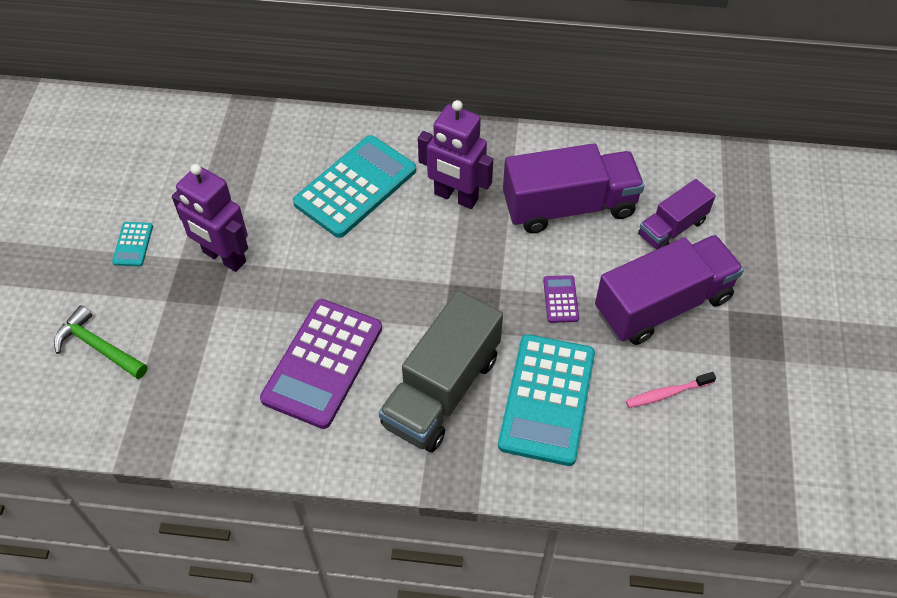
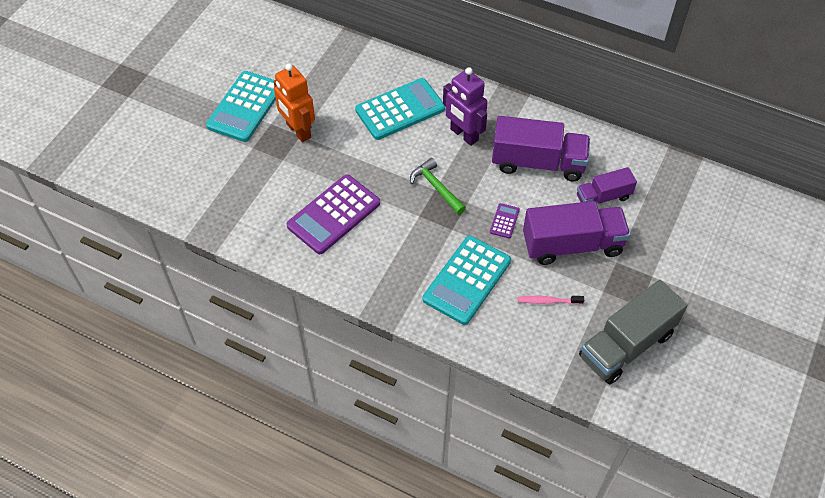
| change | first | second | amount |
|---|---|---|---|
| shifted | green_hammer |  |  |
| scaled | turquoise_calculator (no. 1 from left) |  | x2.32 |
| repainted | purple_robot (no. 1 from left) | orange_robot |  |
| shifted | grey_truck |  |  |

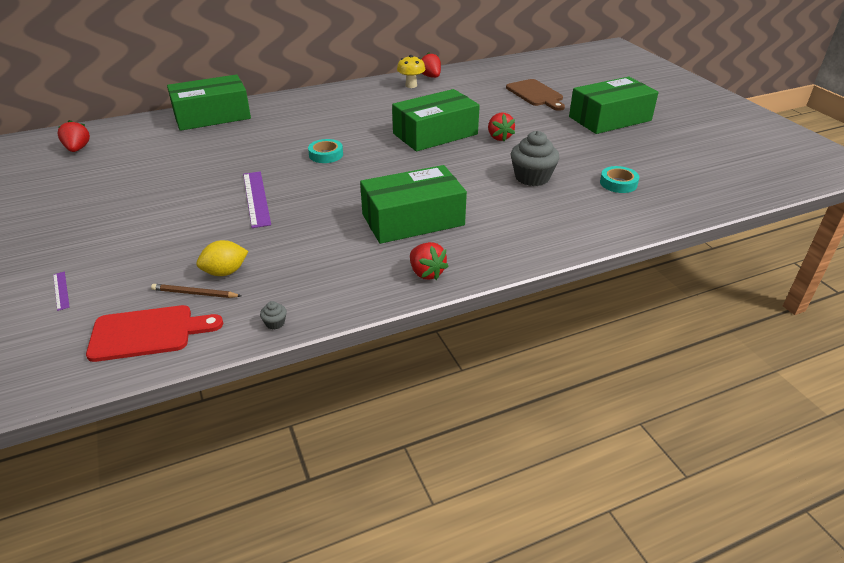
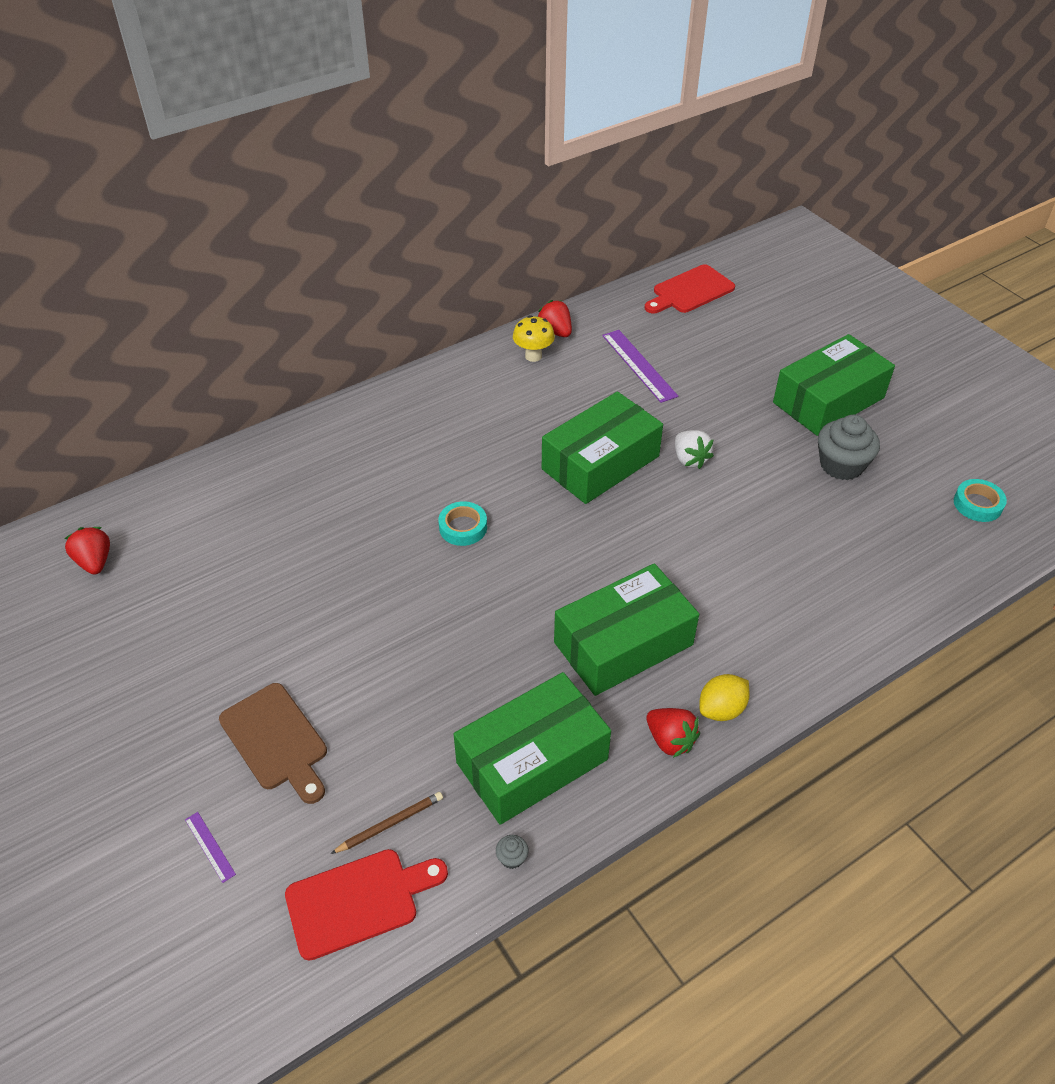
| change | first | second | amount |
|---|---|---|---|
| rotated | brown_pencil |  | 150 degrees clockwise |
| shifted | green_box (no. 1 from left) |  |  |
| shifted | yellow_lemon |  |  |
| shifted | purple_ruler (no. 2 from left) |  |  |
| repainted | red_strawberry (no. 4 from left) | white_strawberry |  |
| shifted | brown_cutting_board |  |  |
| shifted | grey_cupcake (no. 2 from left) |  |  |
| shifted | turquoise_tape (no. 2 from left) |  |  |
| new |  | red_cutting_board (no. 2 from left) |  |

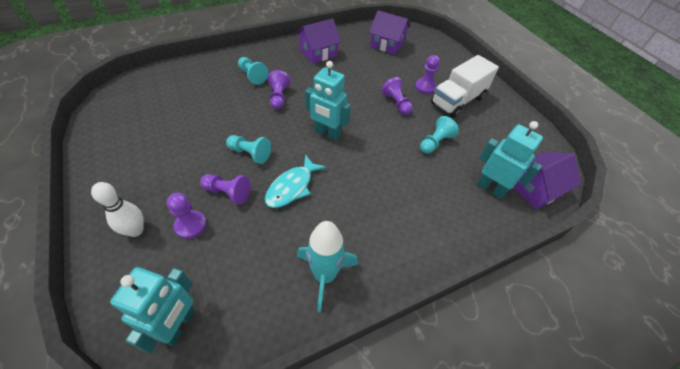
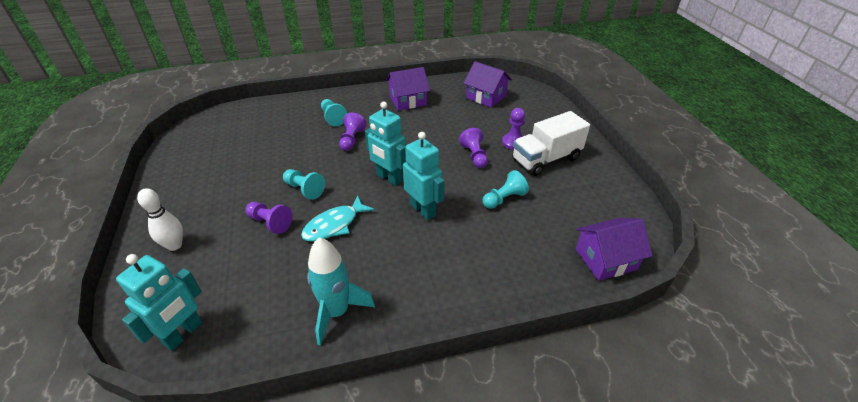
| change | first | second | amount |
|---|---|---|---|
| gone | purple_pawn (no. 1 from left) |  |  |
| shifted | turquoise_robot (no. 3 from left) |  |  |

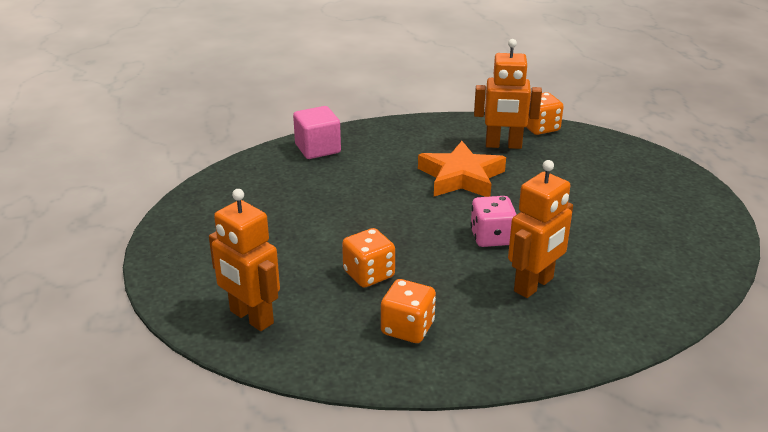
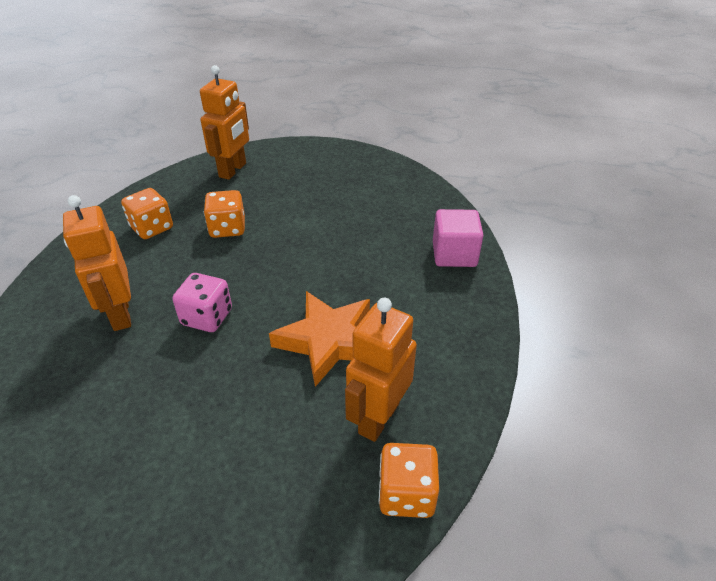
| change | first | second | amount |
|---|---|---|---|
| rotated | orange_robot (no. 1 from left in the first image) | orange_robot (no. 2 from left) | 135 degrees clockwise |

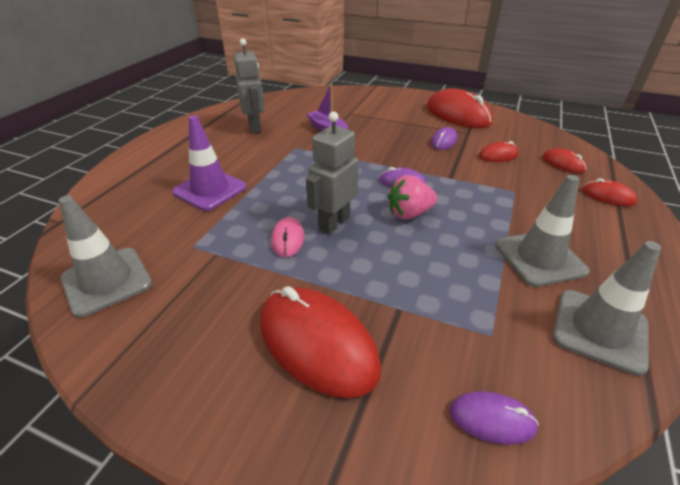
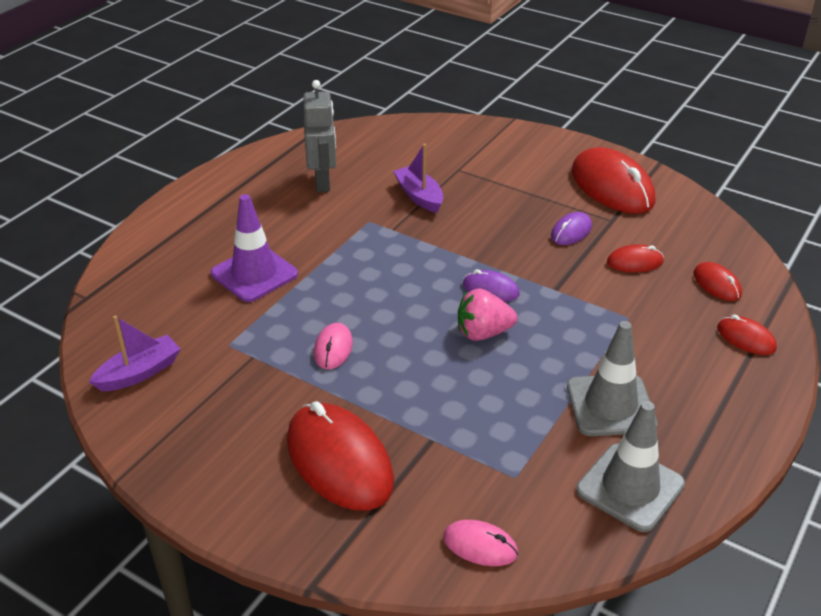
| change | first | second | amount |
|---|---|---|---|
| swapped | grey_traffic_cone (no. 1 from left) | purple_boat (no. 1 from left) |  |
| gone | grey_robot (no. 2 from left) |  |  |
| repainted | purple_mouse (no. 3 from left) | pink_mouse (no. 2 from left) |  |

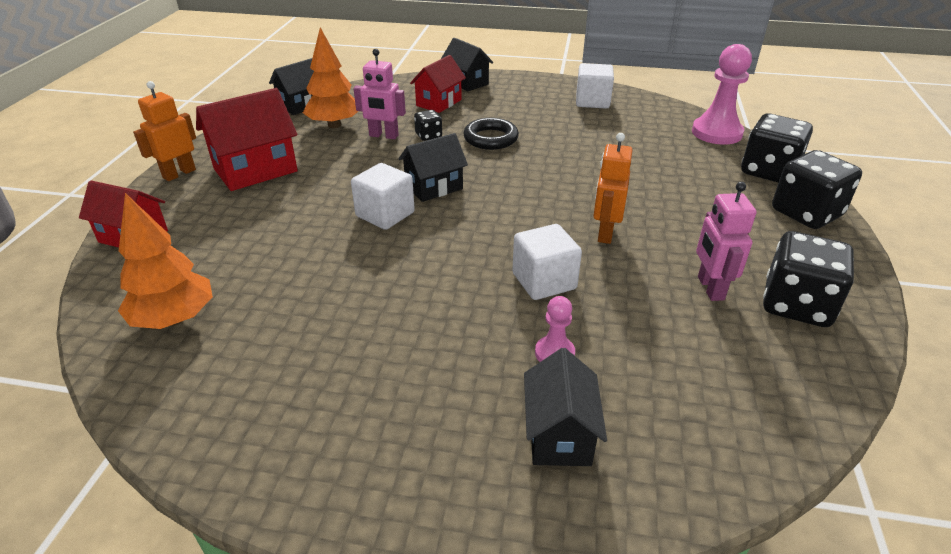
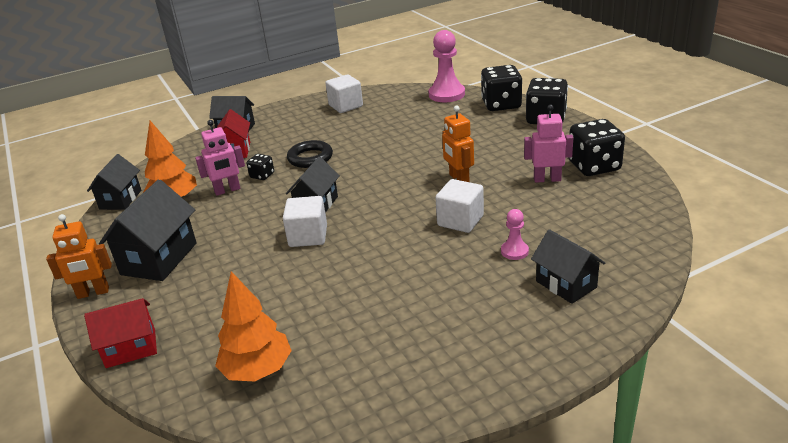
| change | first | second | amount |
|---|---|---|---|
| rotated | orange_robot (no. 1 from left) |  | 105 degrees counterclockwise |
| repainted | red_house (no. 2 from left) | black_house (no. 2 from left) |  |
| rotated | pink_robot (no. 2 from left) |  | 135 degrees clockwise |

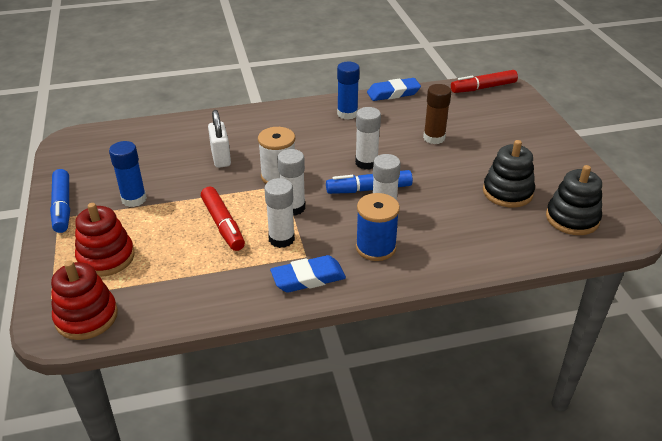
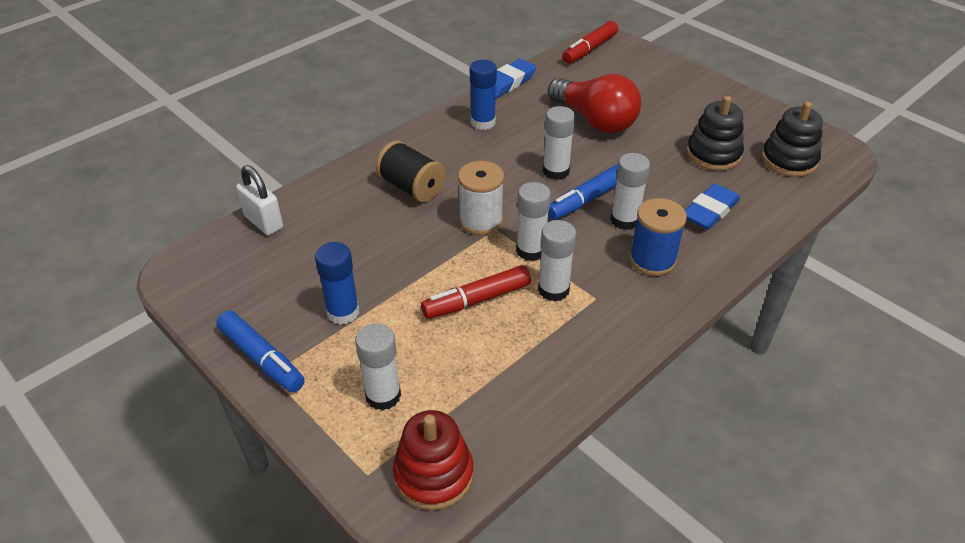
| change | first | second | amount |
|---|---|---|---|
| swapped | red_stacking_toy (no. 2 from left) | white_glue_stick (no. 1 from left) |  |
| rotated | red_marker (no. 1 from left) |  | 120 degrees clockwise |
| shifted | white_padlock |  |  |
| shifted | blue_eraser (no. 1 from left in the first image) | blue_eraser (no. 2 from left) |  |
| swapped | brown_glue_stick | red_light_bulb |  |
| new |  | black_spool |  |

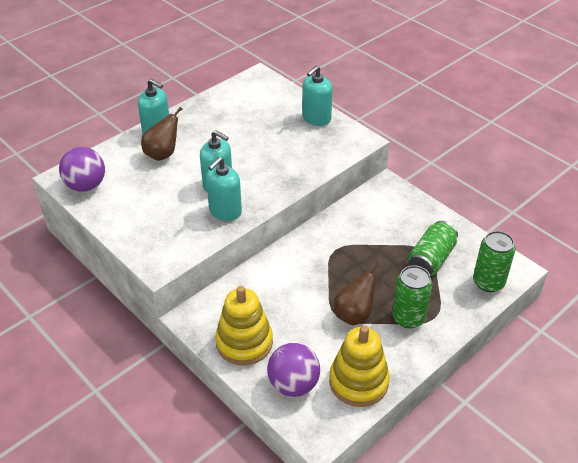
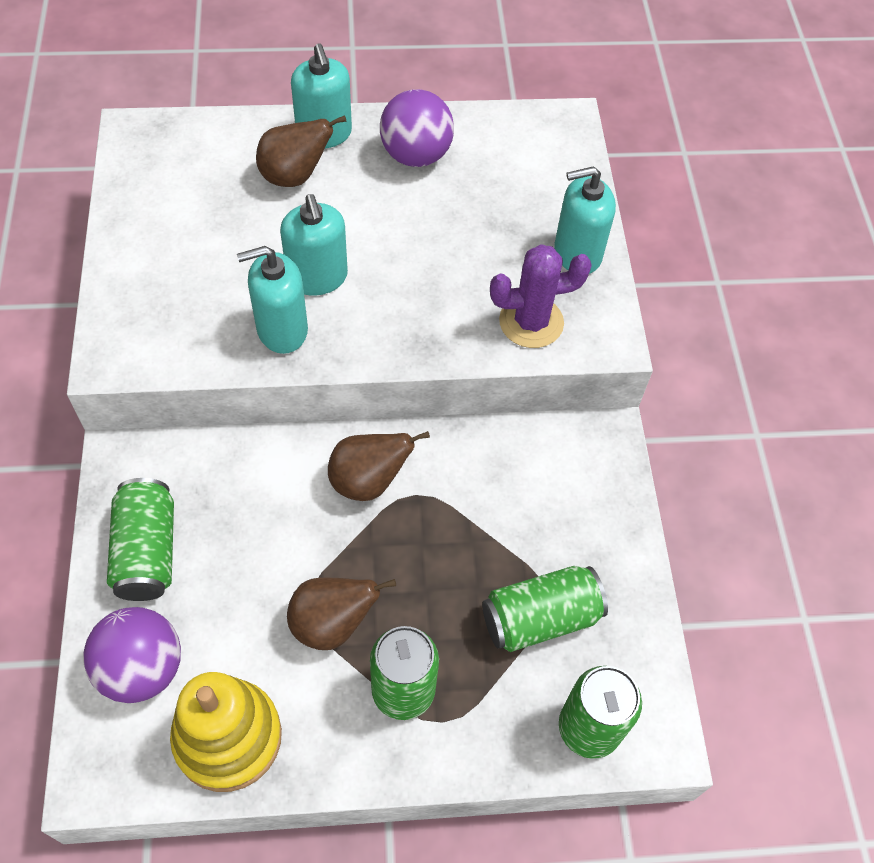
| change | first | second | amount |
|---|---|---|---|
| shifted | purple_ball (no. 1 from left in the first image) | purple_ball (no. 2 from left) |  |
| swapped | yellow_stacking_toy (no. 1 from left) | green_can (no. 1 from left) |  |
| new |  | brown_pear (no. 3 from left) |  |
| new |  | purple_cactus |  |

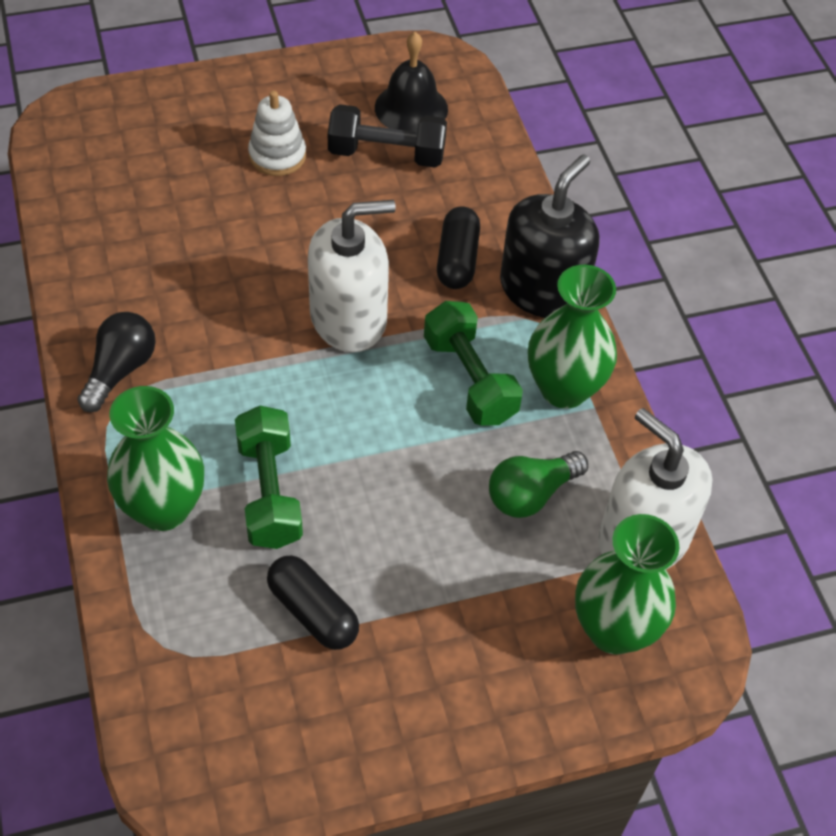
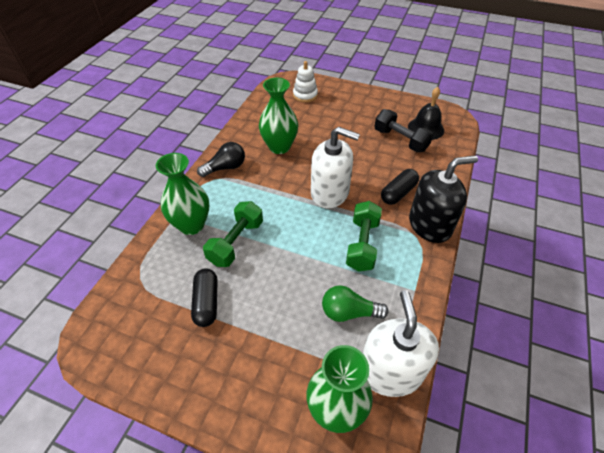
| change | first | second | amount |
|---|---|---|---|
| shifted | white_stacking_toy |  |  |
| shifted | green_vase (no. 2 from left) |  |  |

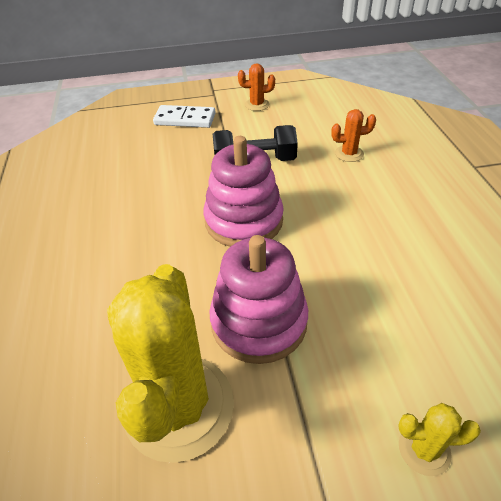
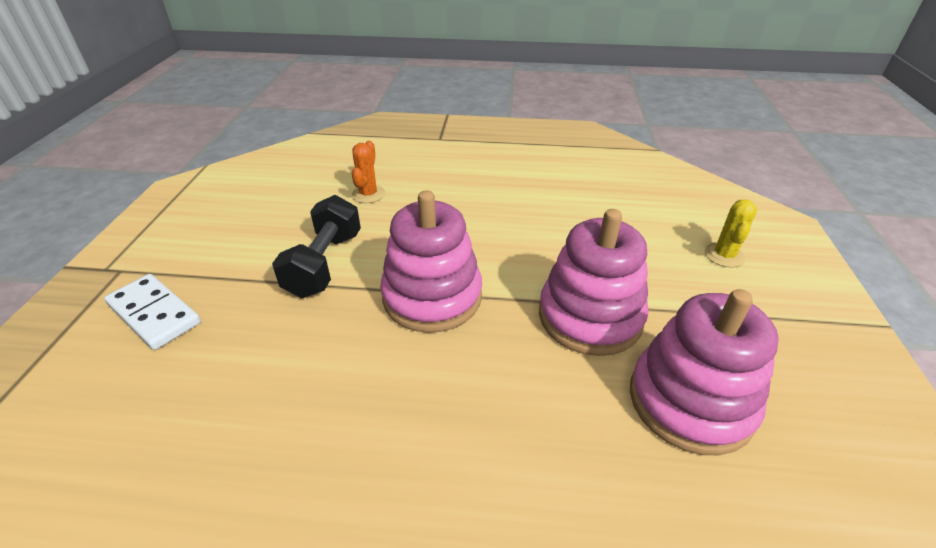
| change | first | second | amount |
|---|---|---|---|
| swapped | yellow_cactus (no. 1 from left) | pink_stacking_toy (no. 3 from left) |  |
| rotated | white_domino |  | 75 degrees counterclockwise |
| gone | orange_cactus (no. 1 from left) |  |  |

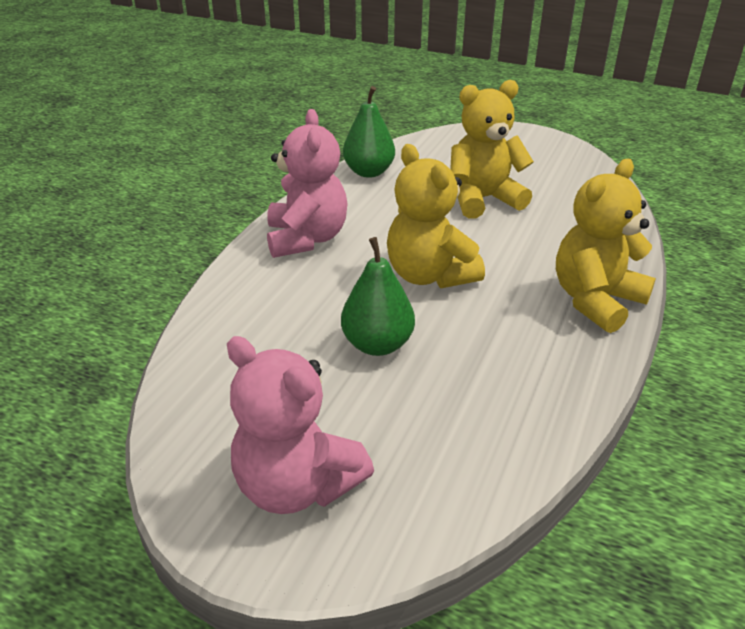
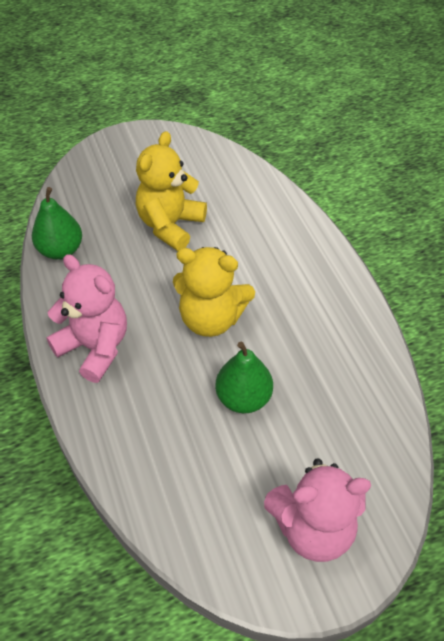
| change | first | second | amount |
|---|---|---|---|
| gone | yellow_teddy_bear (no. 3 from left) |  |  |

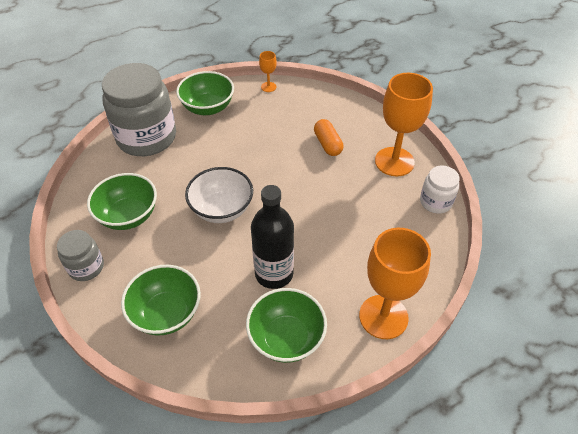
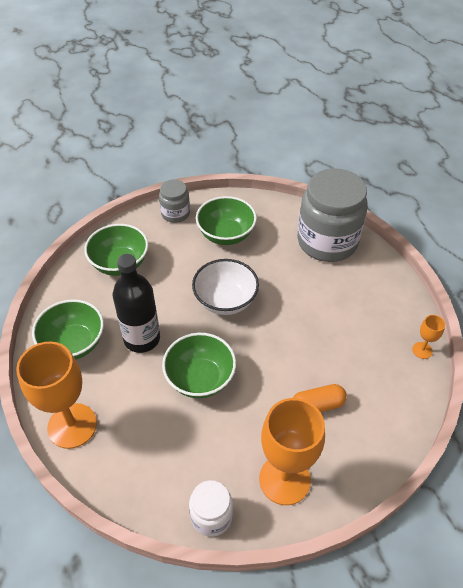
| change | first | second | amount |
|---|---|---|---|
| shifted | green_bowl (no. 3 from left) |  |  |

